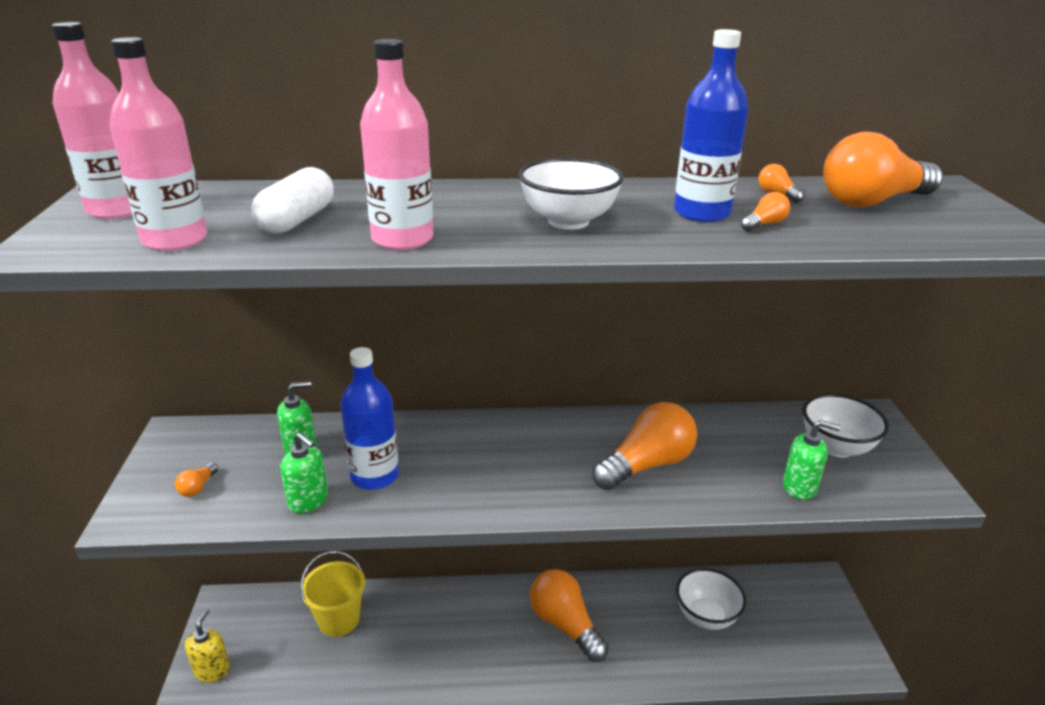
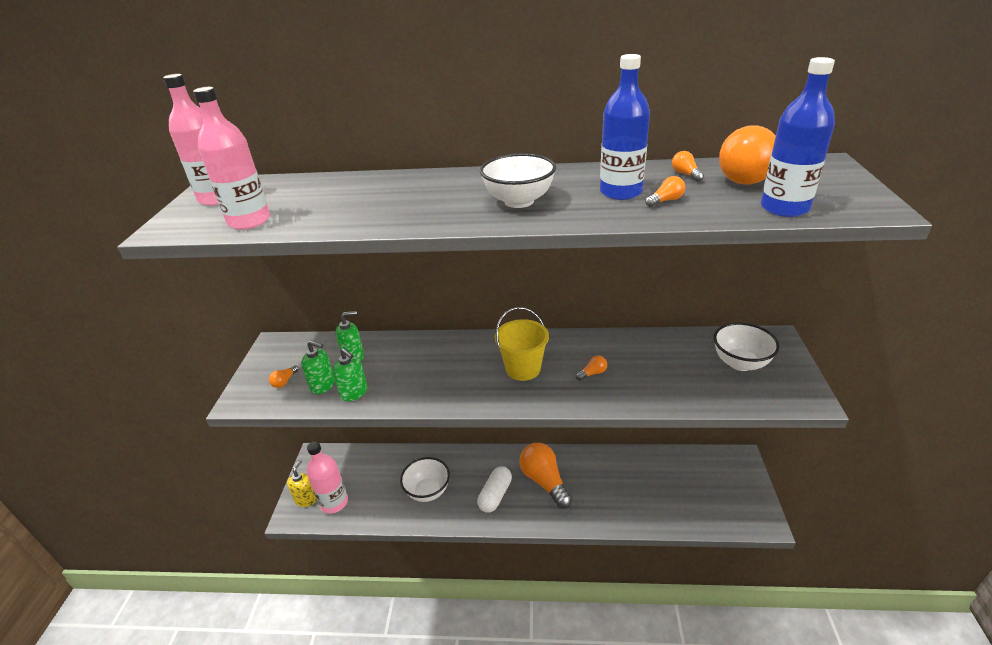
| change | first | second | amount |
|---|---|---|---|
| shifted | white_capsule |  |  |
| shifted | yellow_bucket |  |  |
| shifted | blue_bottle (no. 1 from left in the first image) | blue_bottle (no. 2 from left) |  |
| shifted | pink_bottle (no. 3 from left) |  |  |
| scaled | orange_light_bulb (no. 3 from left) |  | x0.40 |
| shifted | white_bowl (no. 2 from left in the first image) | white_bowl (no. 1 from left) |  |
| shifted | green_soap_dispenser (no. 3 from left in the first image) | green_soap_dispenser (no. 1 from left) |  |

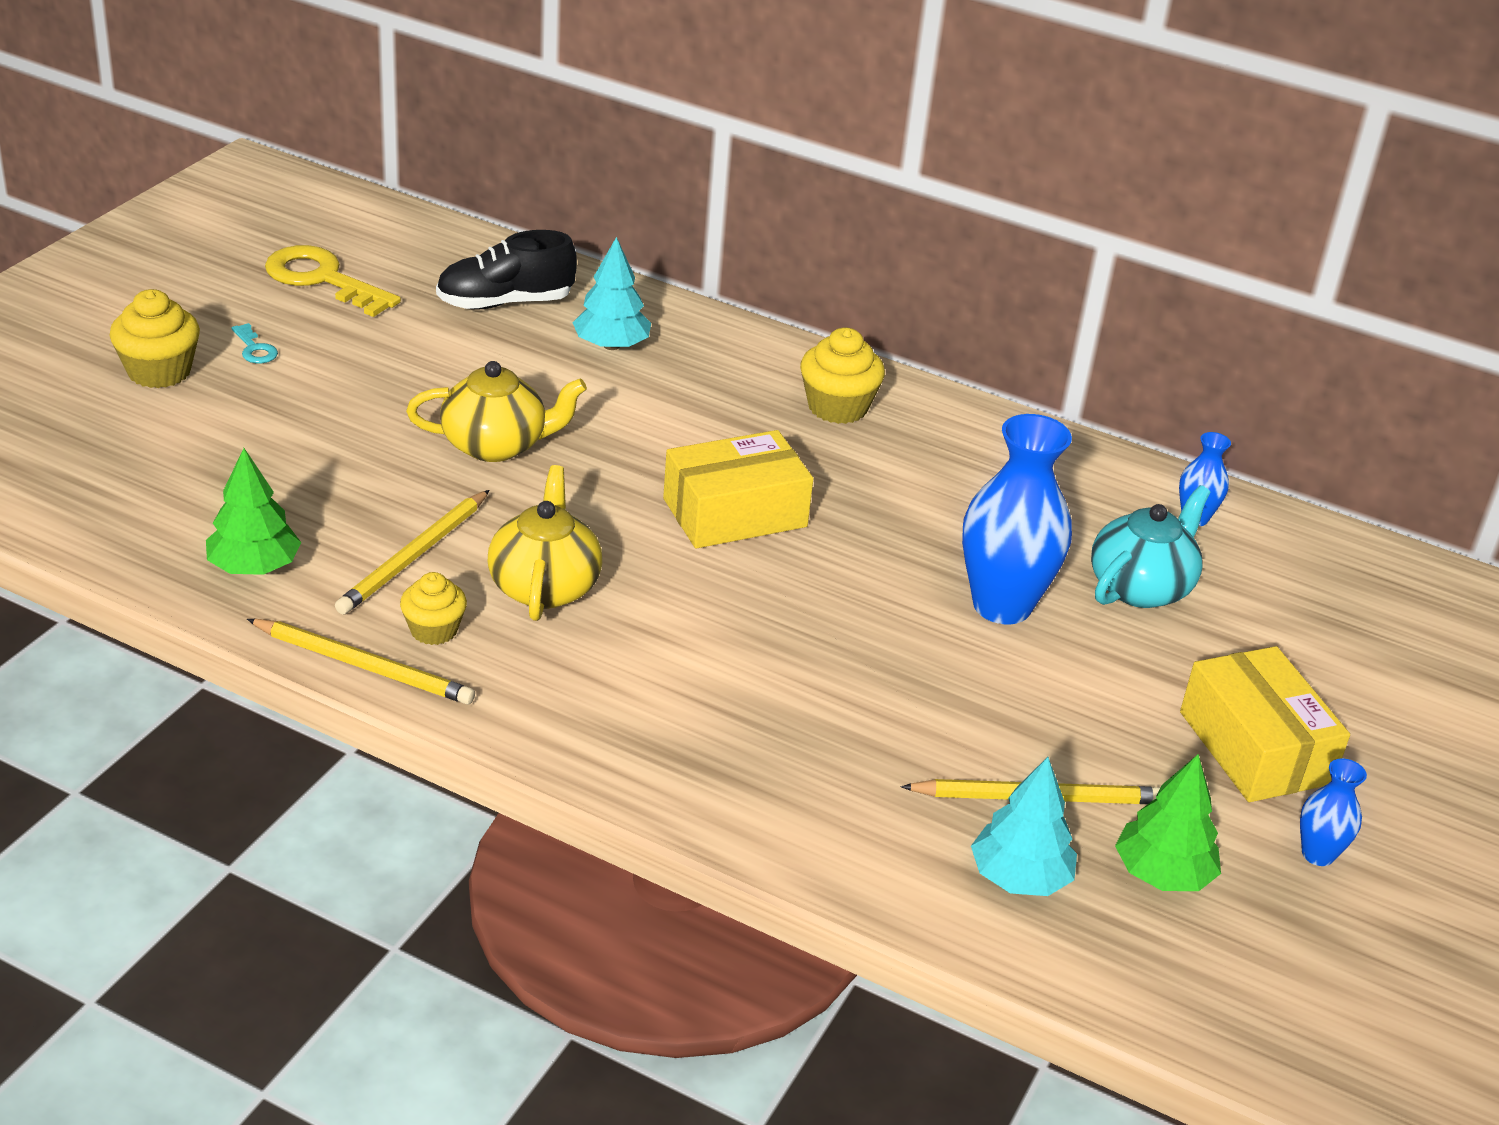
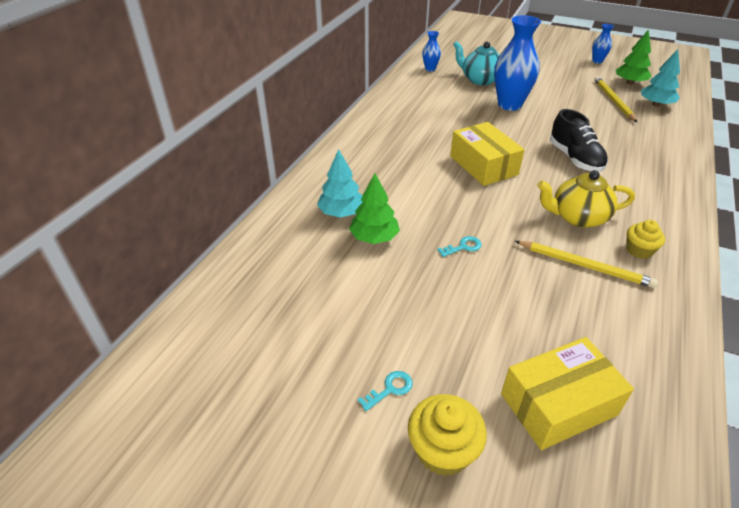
| change | first | second | amount |
|---|---|---|---|
| shifted | green_tree (no. 1 from left) |  |  |
| gone | yellow_pencil (no. 1 from left) |  |  |
| gone | yellow_key |  |  |
| swapped | yellow_teapot (no. 1 from left) | turquoise_key (no. 2 from left) |  |
| shifted | black_shoe |  |  |
| gone | yellow_cupcake (no. 3 from left) |  |  |
| shifted | yellow_box (no. 2 from left) |  |  |

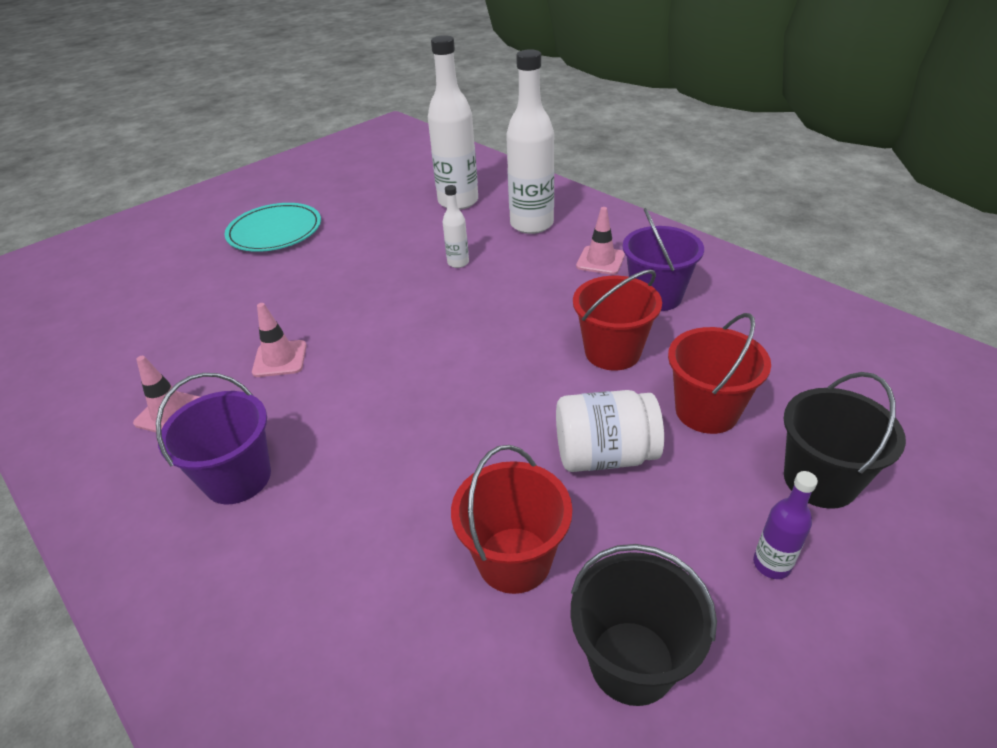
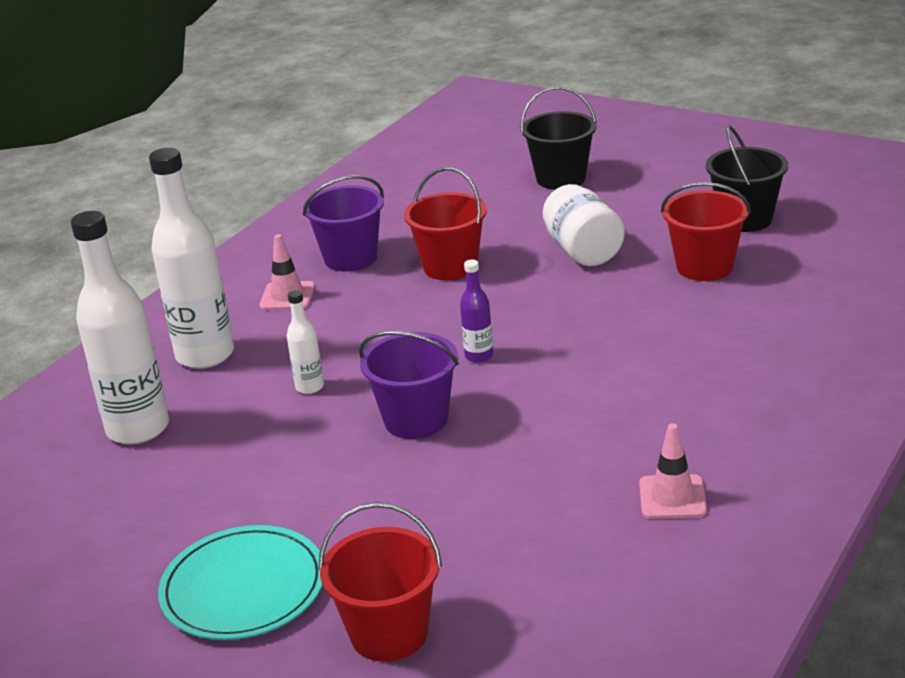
| change | first | second | amount |
|---|---|---|---|
| shifted | purple_bucket (no. 1 from left in the first image) | purple_bucket (no. 2 from left) |  |
| gone | pink_traffic_cone (no. 2 from left) |  |  |
| shifted | red_bucket (no. 3 from left in the first image) | red_bucket (no. 1 from left) |  |
| shifted | purple_bottle |  |  |

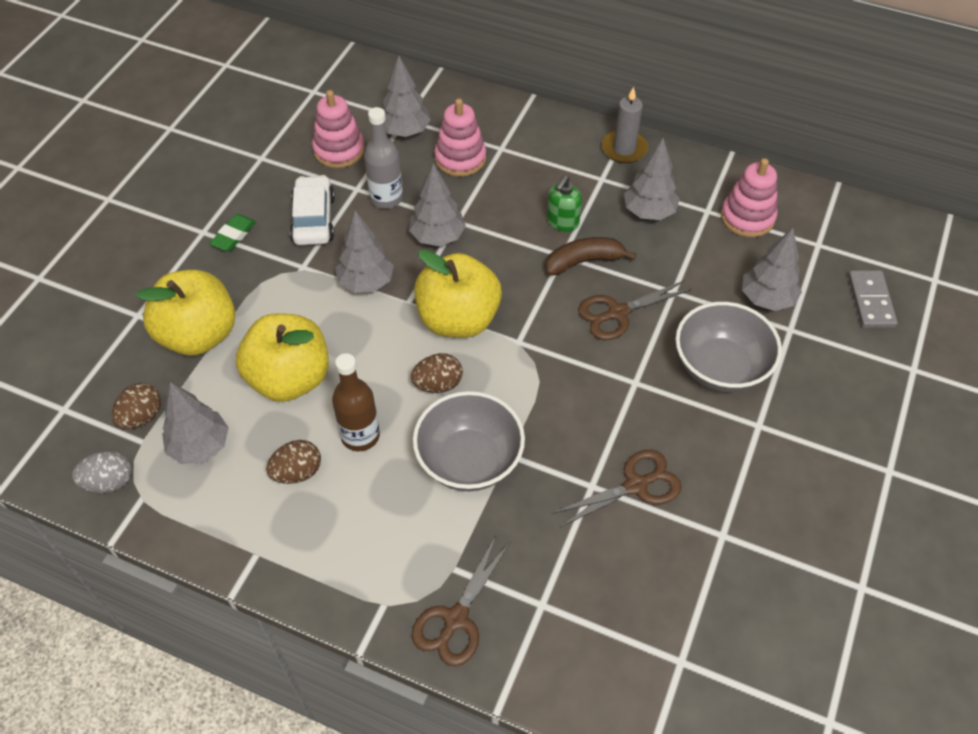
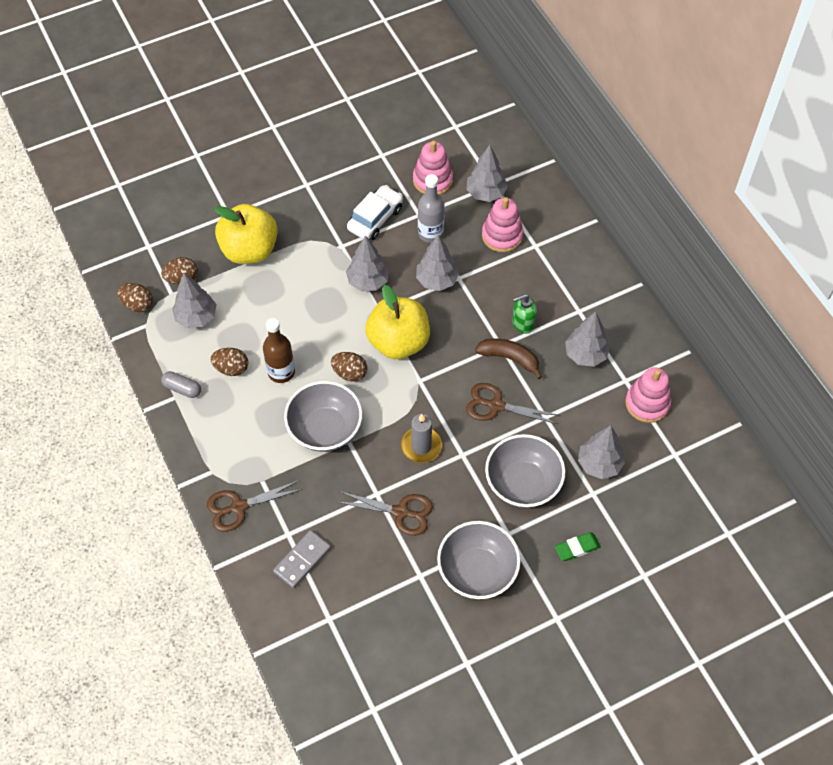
| change | first | second | amount |
|---|---|---|---|
| repainted | grey_egg | brown_egg (no. 1 from left) |  |
| shifted | green_eraser |  |  |
| gone | yellow_apple (no. 2 from left) |  |  |
| shifted | grey_candle |  |  |
| shifted | grey_domino |  |  |
| new |  | grey_capsule |  |
| new |  | grey_bowl (no. 2 from left) |  |

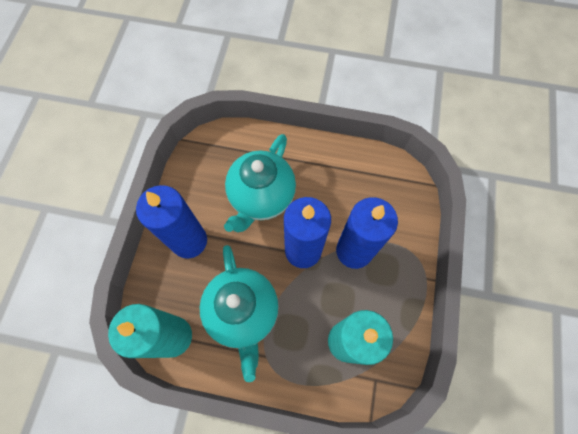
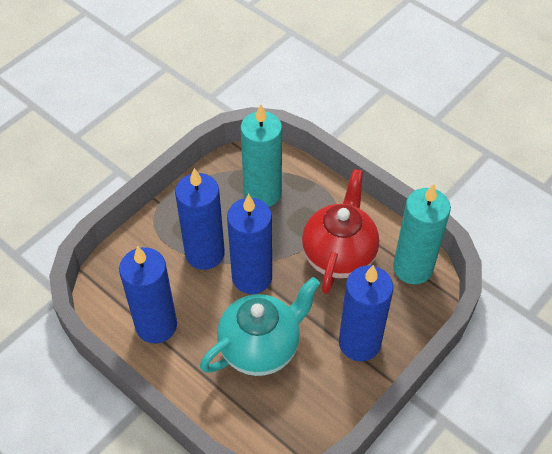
| change | first | second | amount |
|---|---|---|---|
| repainted | turquoise_teapot (no. 1 from left) | red_teapot |  |
| new |  | blue_candle (no. 1 from left) |  |

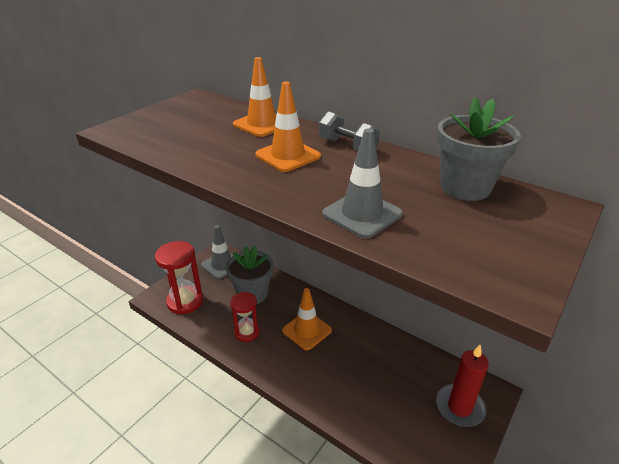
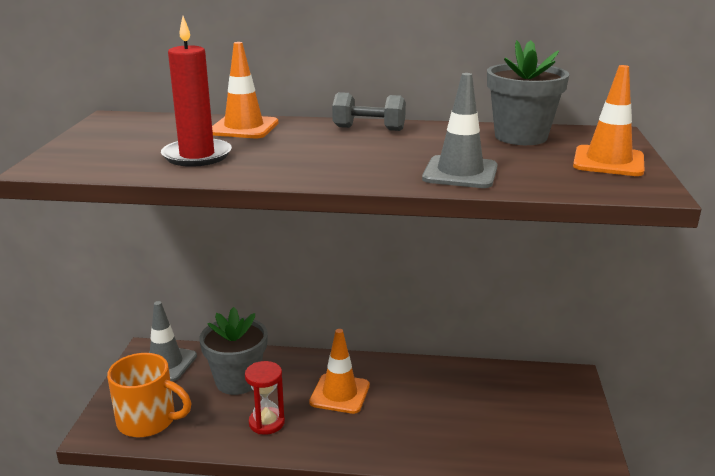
| change | first | second | amount |
|---|---|---|---|
| swapped | red_hourglass (no. 1 from left) | orange_mug |  |
| shifted | orange_traffic_cone (no. 2 from left in the first image) | orange_traffic_cone (no. 3 from left) |  |
| shifted | red_candle |  |  |

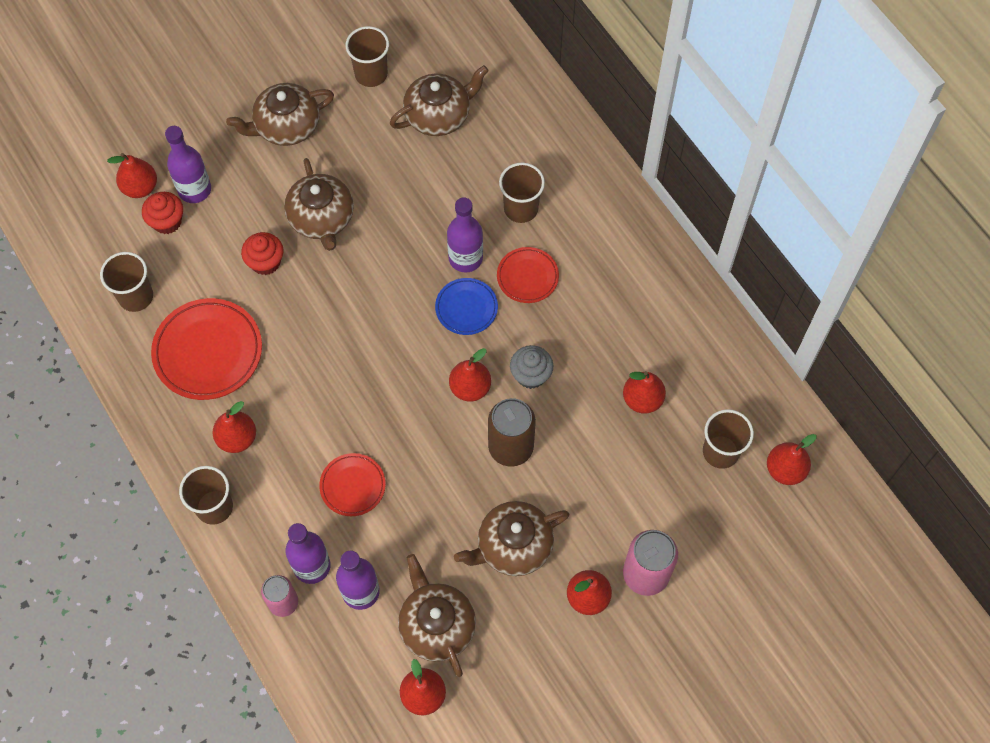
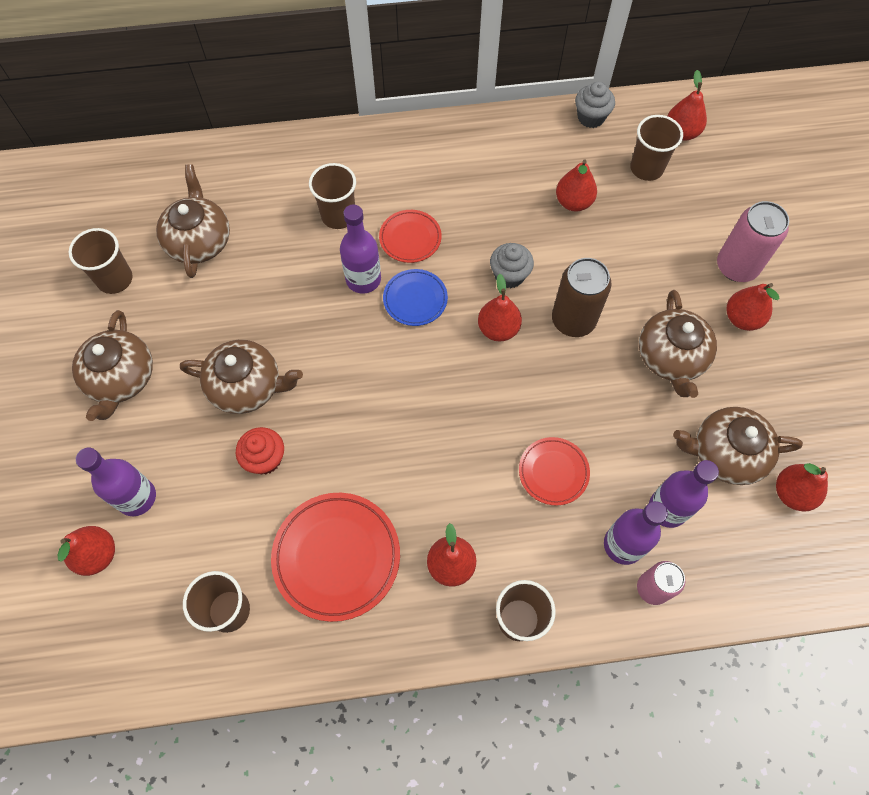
| change | first | second | amount |
|---|---|---|---|
| gone | red_cupcake (no. 1 from left) |  |  |
| new |  | grey_cupcake (no. 2 from left) |  |

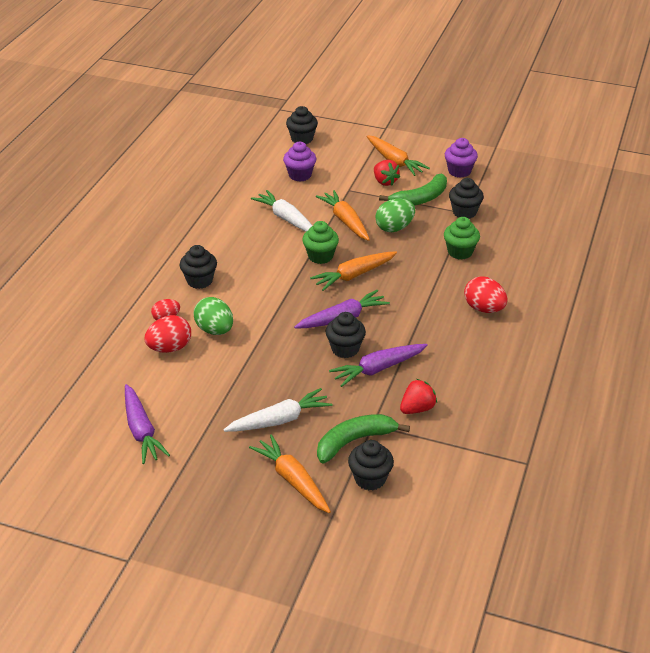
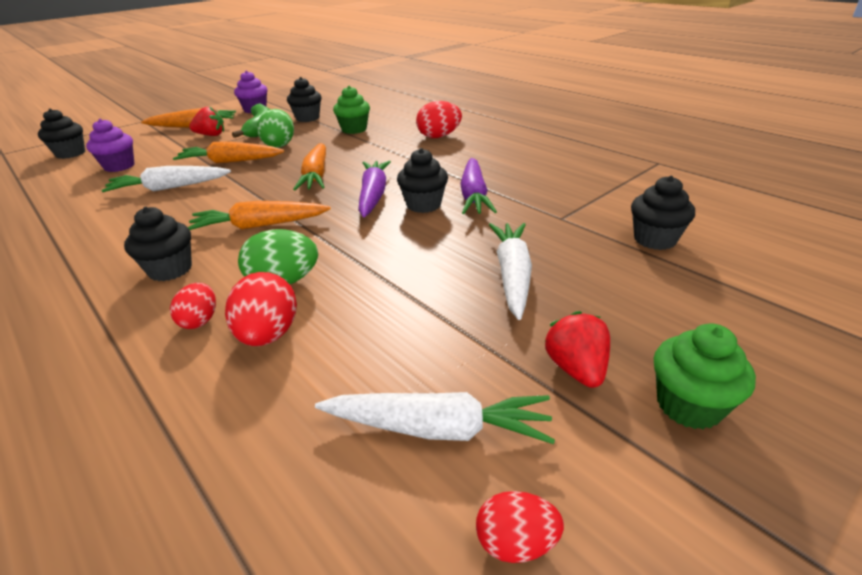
| change | first | second | amount |
|---|---|---|---|
| repainted | purple_carrot (no. 1 from left) | white_carrot (no. 2 from left) |  |
| shifted | orange_carrot (no. 1 from left in the first image) | orange_carrot (no. 3 from left) |  |
| shifted | green_cupcake (no. 1 from left in the first image) | green_cupcake (no. 2 from left) |  |
| gone | green_banana (no. 1 from left) |  |  |
| shifted | red_strawberry (no. 2 from left) |  |  |
| new |  | red_egg (no. 4 from left) |  |

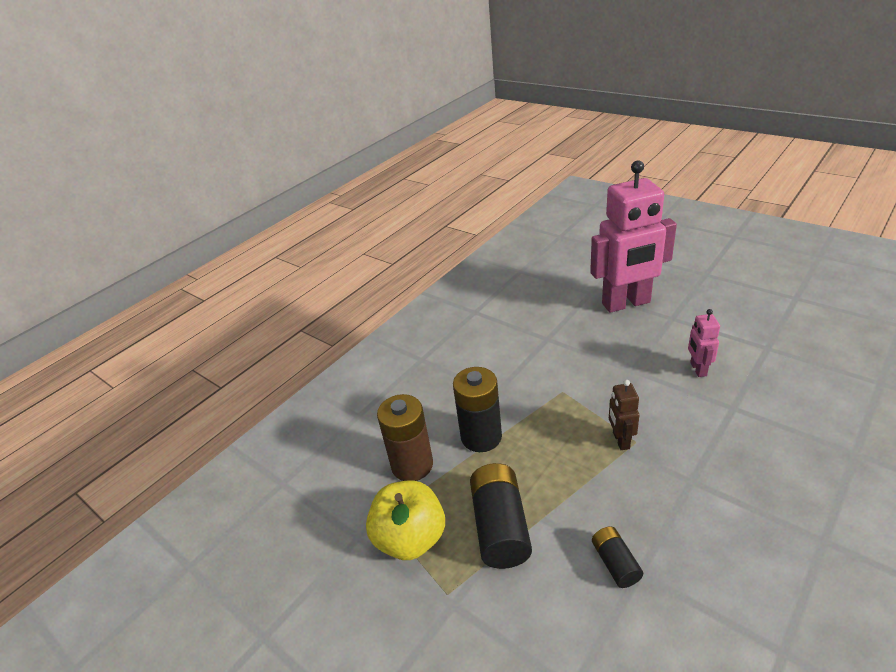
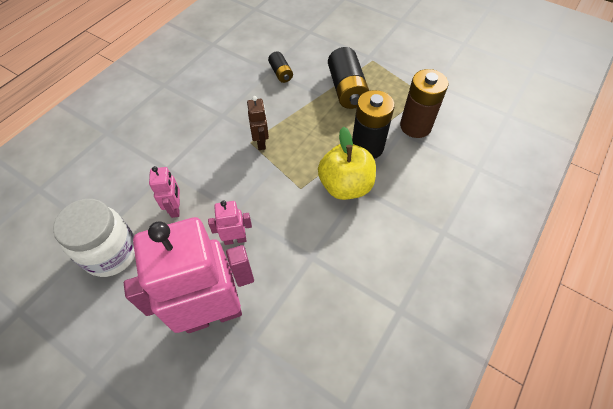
| change | first | second | amount |
|---|---|---|---|
| shifted | yellow_apple |  |  |
| new |  | white_jar |  |
| new |  | pink_robot (no. 3 from left) |  |

